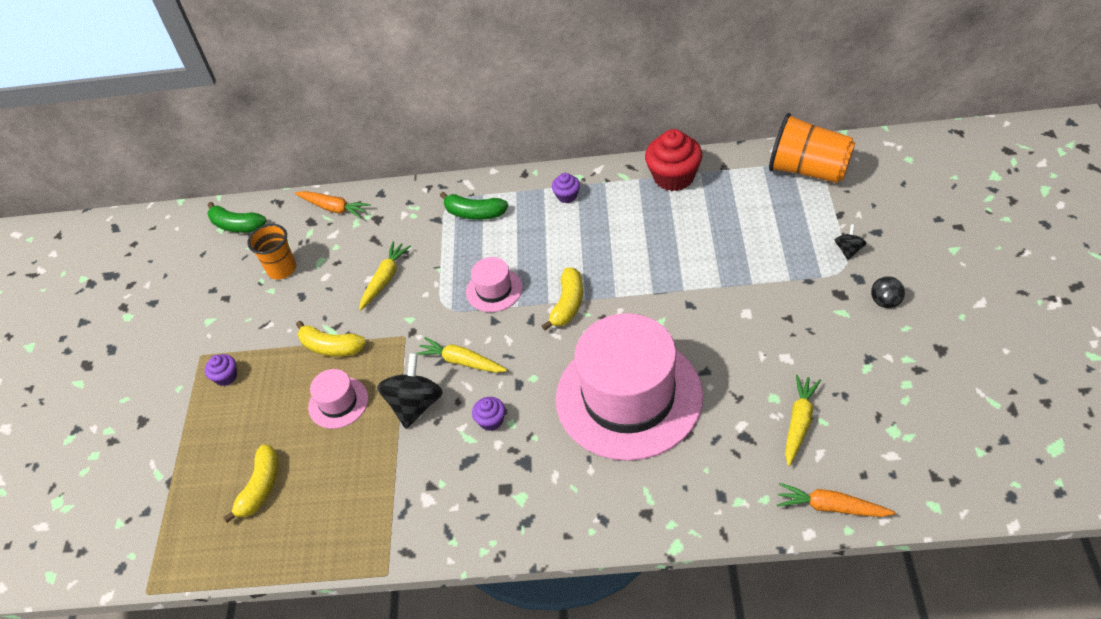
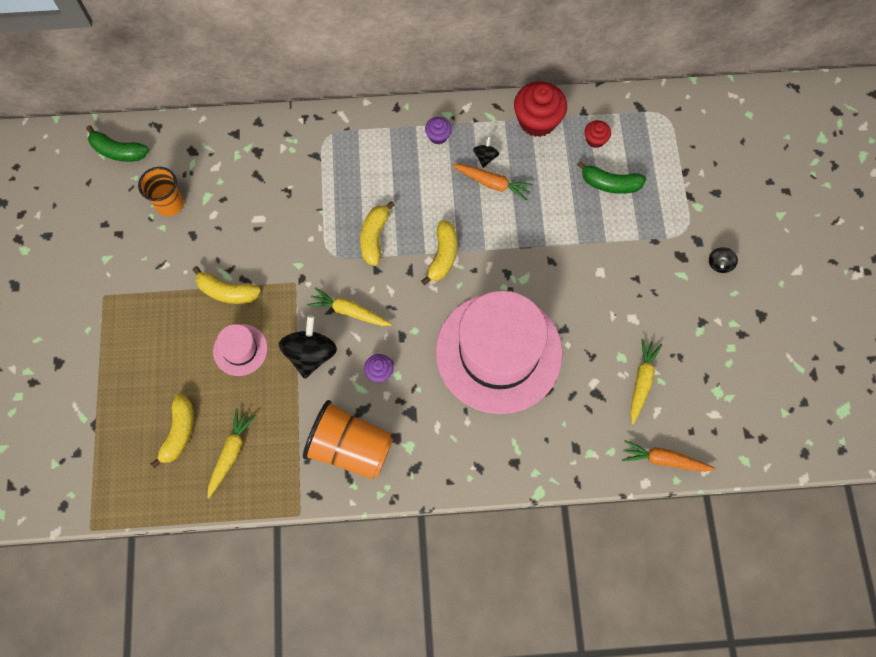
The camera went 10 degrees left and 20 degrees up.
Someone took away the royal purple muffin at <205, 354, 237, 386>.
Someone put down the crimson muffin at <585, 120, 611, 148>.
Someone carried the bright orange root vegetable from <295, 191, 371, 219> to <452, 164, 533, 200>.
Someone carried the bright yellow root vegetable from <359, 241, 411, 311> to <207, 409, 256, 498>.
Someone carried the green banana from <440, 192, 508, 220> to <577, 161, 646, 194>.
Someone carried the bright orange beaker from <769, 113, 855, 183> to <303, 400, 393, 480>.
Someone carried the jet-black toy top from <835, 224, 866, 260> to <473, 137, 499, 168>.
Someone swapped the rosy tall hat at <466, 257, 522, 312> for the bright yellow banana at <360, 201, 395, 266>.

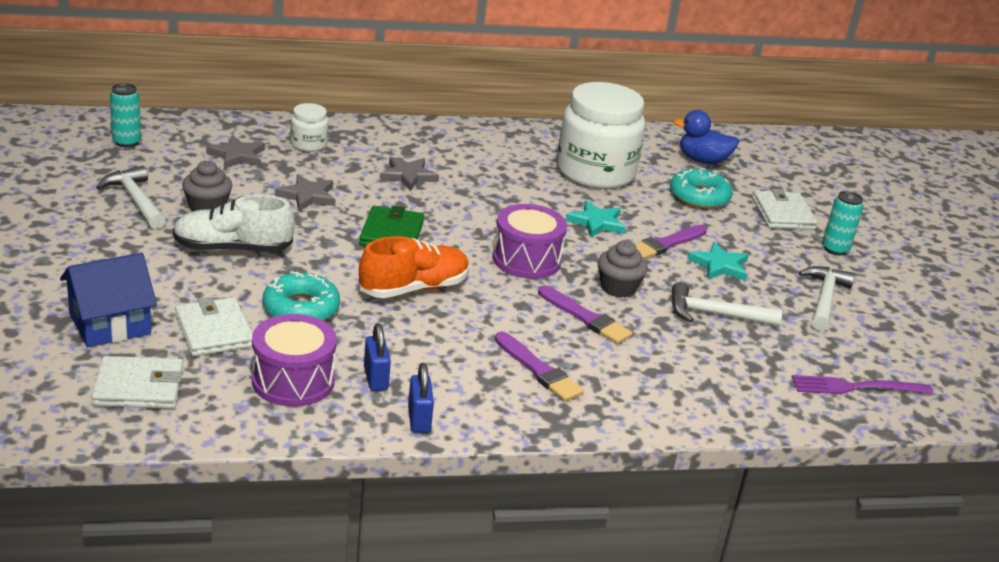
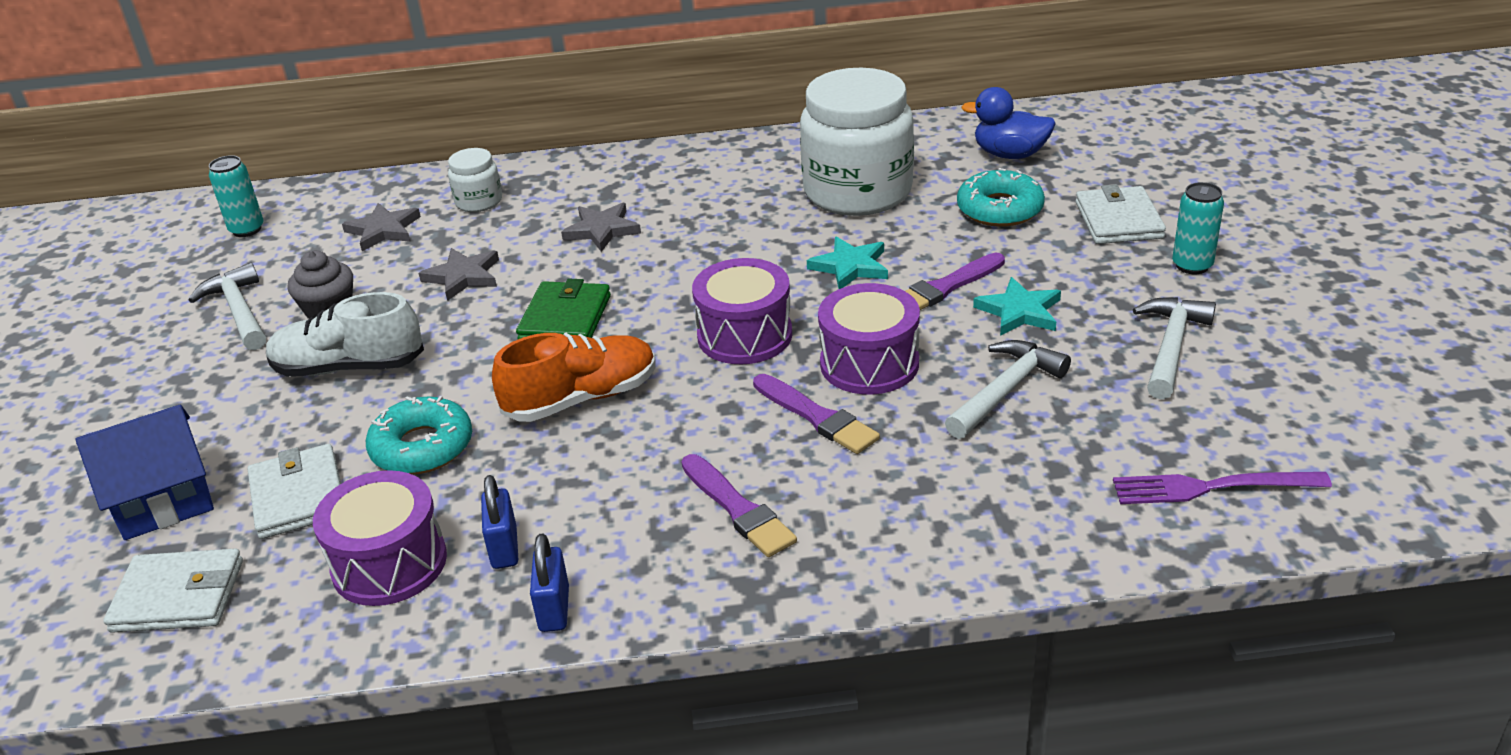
The camera went 10 degrees right and 5 degrees up.
Someone swapped the grey muffin at <598, 240, 648, 298> for the royal purple snare drum at <818, 283, 920, 395>.
Someone rotated the snow-white carpenter's hammer at <672, 282, 782, 326> by 120 degrees clockwise.

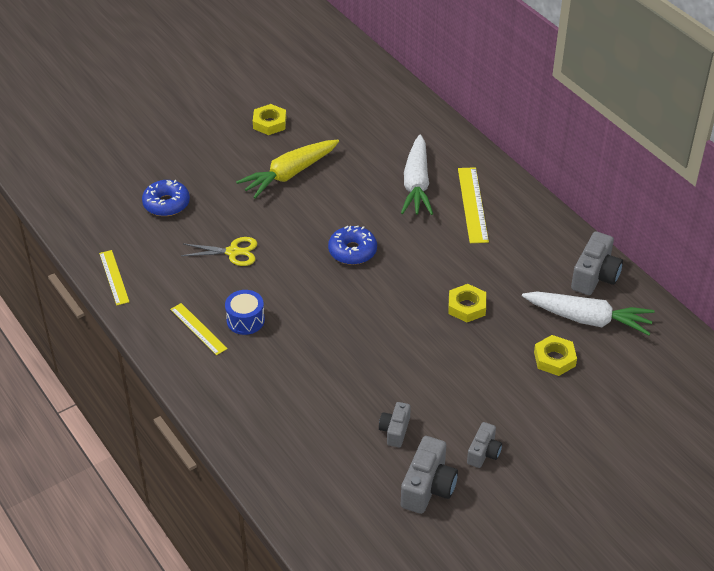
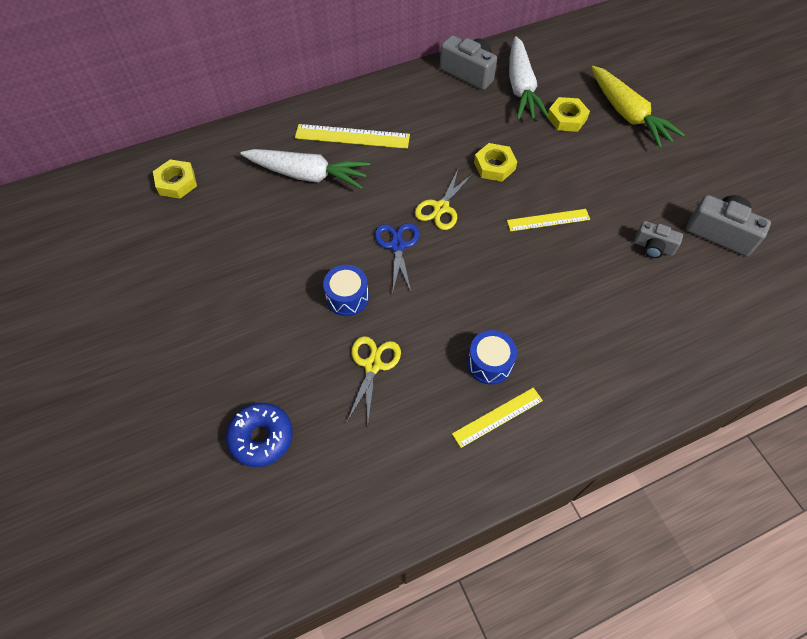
The camera went 80 degrees left and 15 degrees up.
Someone took away the grey photo camera at <467, 422, 502, 468>.
Someone put down the royal blue snare drum at <323, 265, 369, 316>.
Someone put down the bright yellow shears at <415, 167, 473, 230>.
Someone carried the bright yellow ruler from <99, 250, 130, 305> to <507, 209, 590, 231>.
Someone carried the bright yellow root vegetable from <236, 140, 339, 199> to <591, 66, 685, 148>.
Someone carried the bright yellow hexagon nut from <253, 104, 286, 135> to <153, 159, 197, 199>.
Someone swapped the royal blue doughnut at <328, 226, 377, 265> for the royal blue shears at <375, 223, 419, 292>.
Someone rotated the snow-white root vegetable at <522, 292, 655, 335> by 150 degrees clockwise.

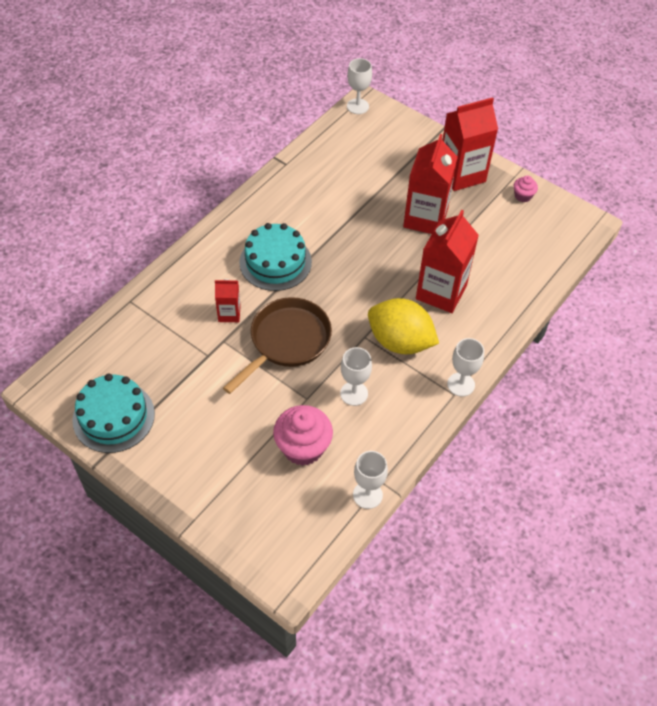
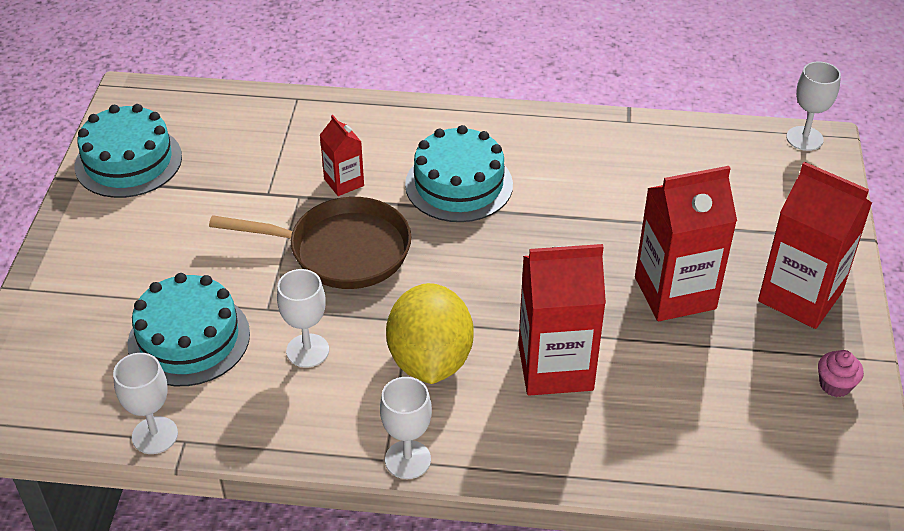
The camera went 60 degrees right and 10 degrees down.
Someone swapped the rosy muffin at <273, 405, 333, 466> for the teal cake at <127, 273, 250, 386>.

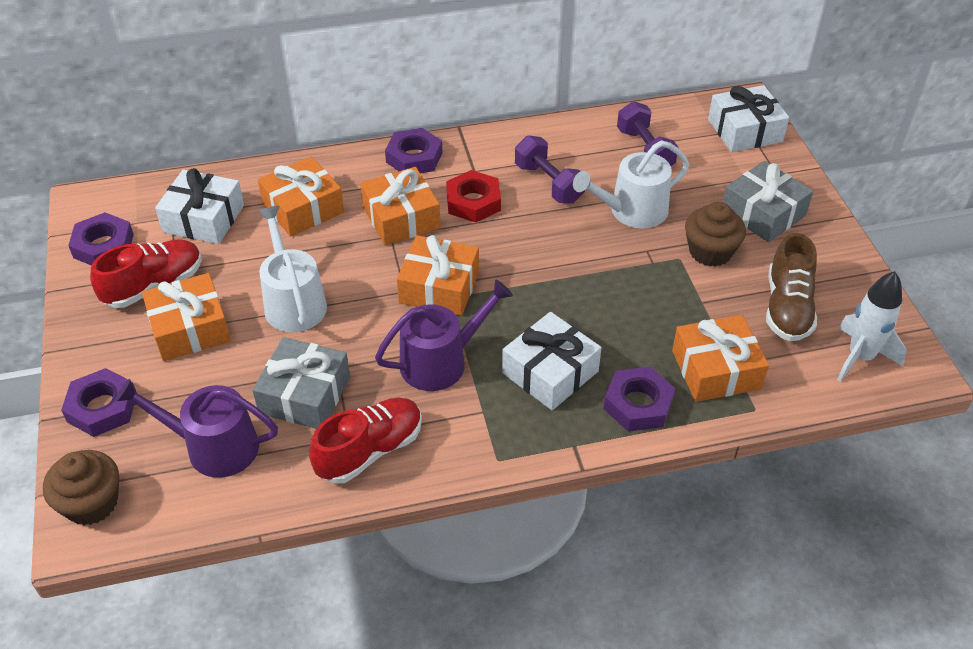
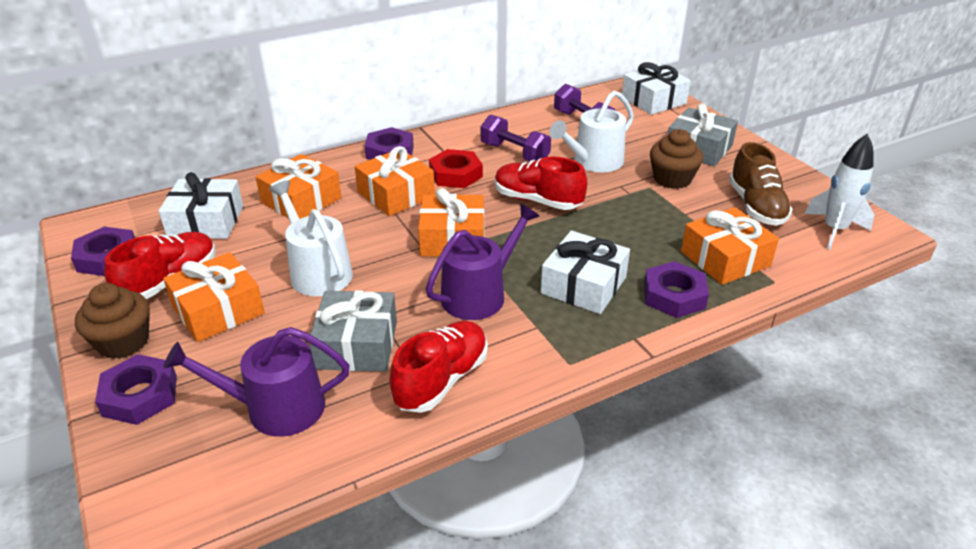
The camera went 15 degrees left and 10 degrees down.
Someone put down the crimson lace-up shoe at <495, 156, 587, 210>.
Someone carried the dark brown muffin from <43, 450, 119, 525> to <75, 283, 150, 359>.

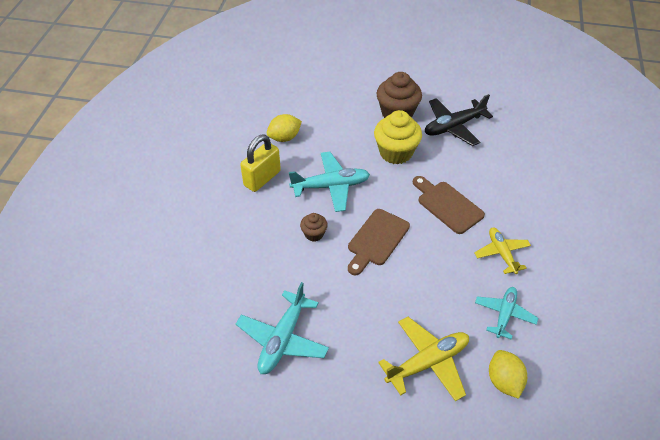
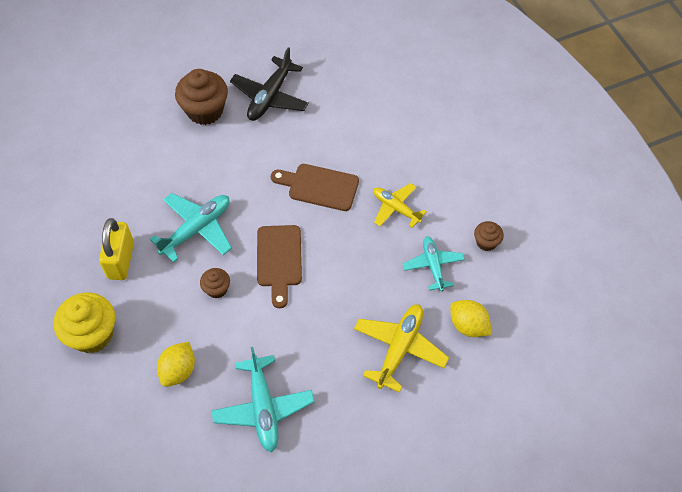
The camera went 35 degrees left and 10 degrees up.
Someone put down the dark brown muffin at <474, 221, 504, 251>.
Someone carried the bright yellow lemon from <267, 114, 302, 142> to <157, 342, 195, 387>.
Someone carried the bright yellow muffin from <374, 110, 422, 164> to <54, 292, 115, 353>.

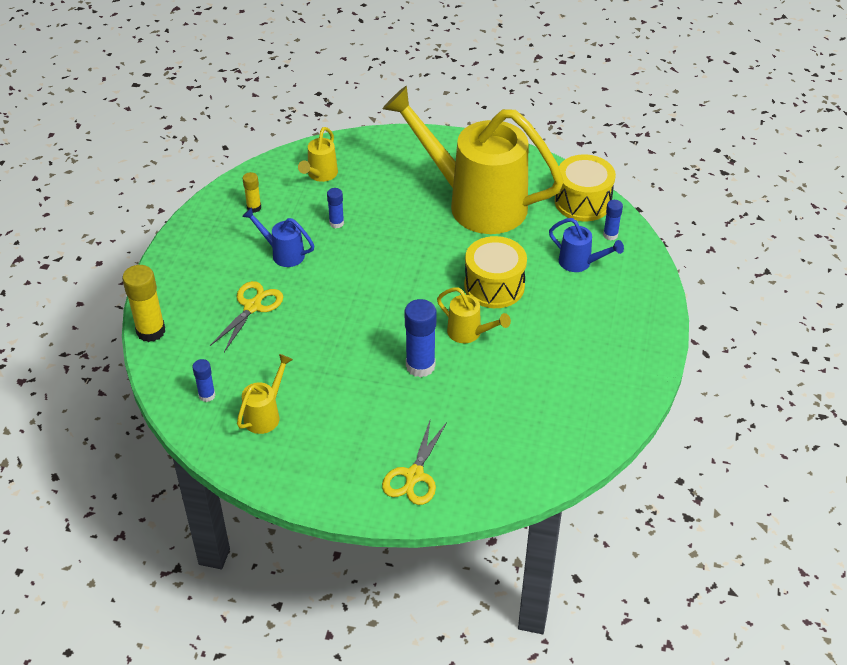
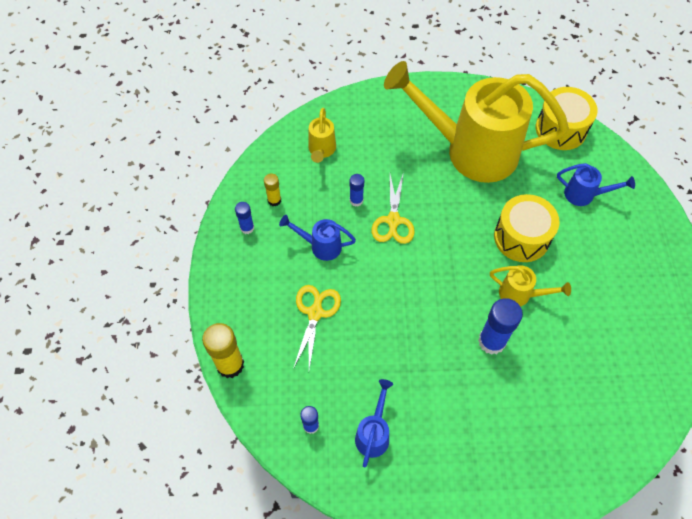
The camera went 15 degrees left and 15 degrees up.
Someone carried the bright yellow shears from <382, 418, 447, 505> to <372, 172, 415, 244>.
Someone carried the royal blue glue from <603, 200, 623, 240> to <235, 202, 254, 234>.
Someone repainted the bright yellow sprinkling can at <237, 354, 293, 434>, which became the royal blue sprinkling can at <355, 379, 393, 468>.

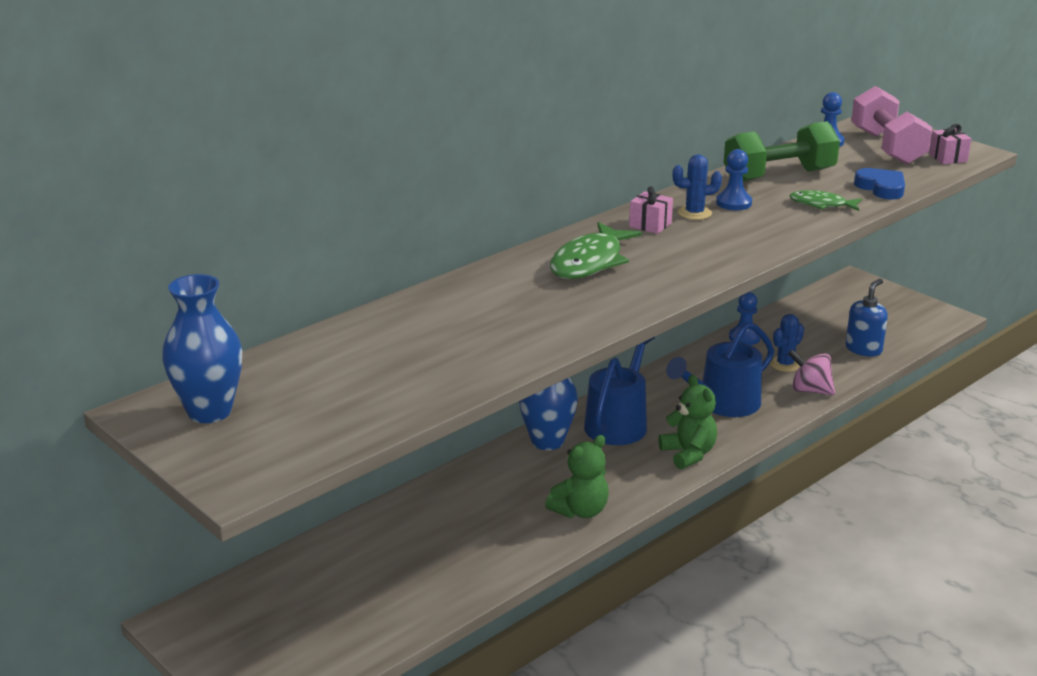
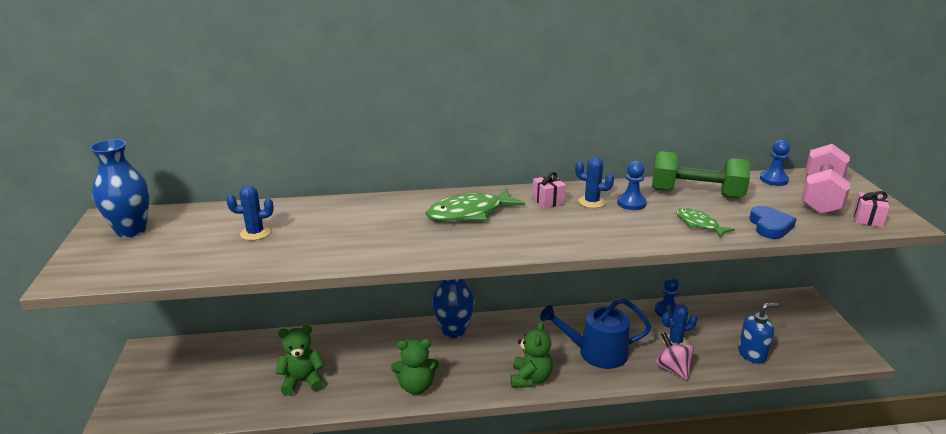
The camera went 35 degrees right and 0 degrees up.
Someone took away the royal blue sprinkling can at <584, 337, 655, 445>.
Someone put down the royal blue saguaro cactus at <226, 185, 274, 240>.
Someone put down the green stuffed bear at <275, 325, 325, 395>.

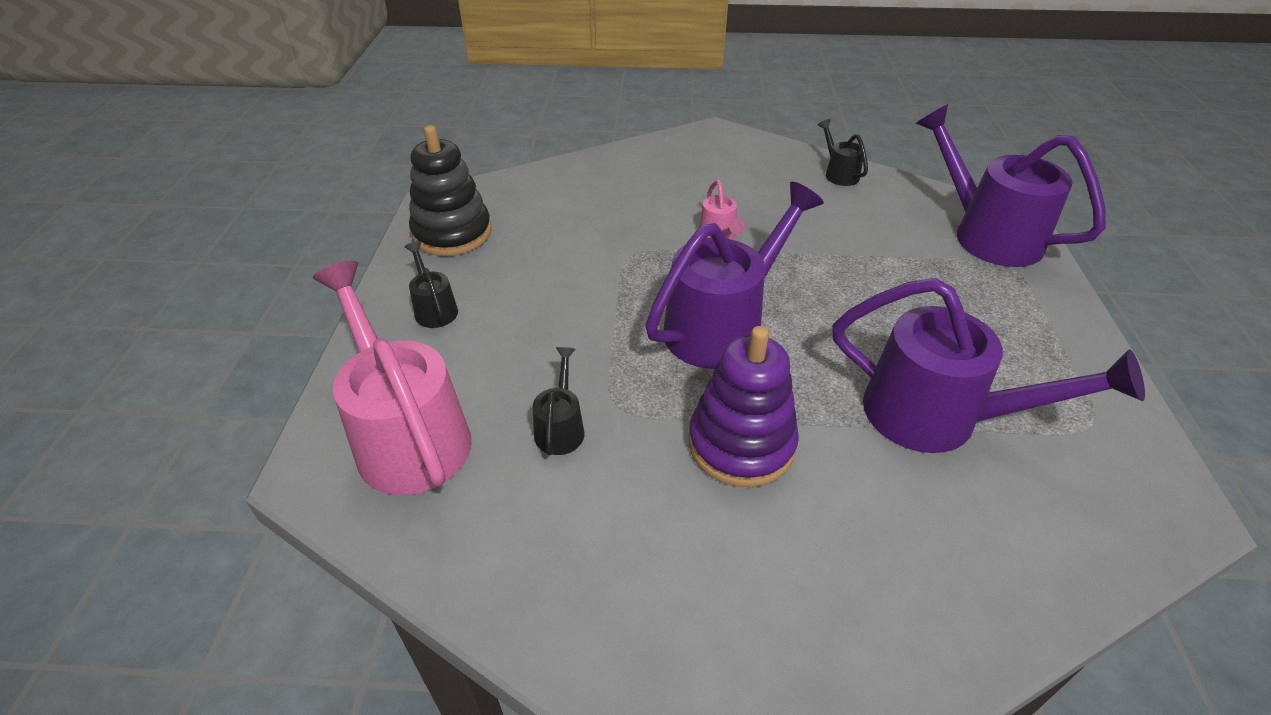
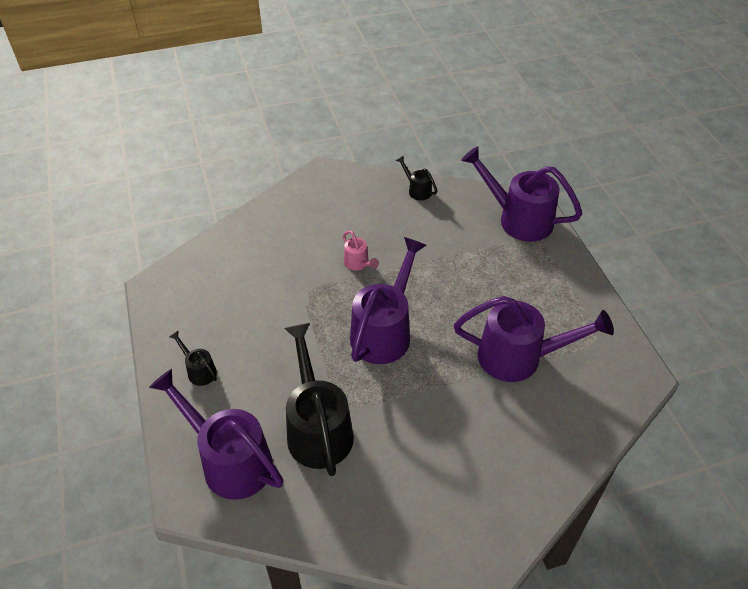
The camera went 20 degrees left and 5 degrees up.
Someone took away the jet-black stacking toy at <409, 125, 492, 256>.
Someone took away the royal purple stacking toy at <689, 326, 799, 487>.
Someone repainted the rosy sprinkling can at <313, 261, 472, 495>, which became the royal purple sprinkling can at <149, 369, 284, 500>.
Someone scaled the jet-black sprinkling can at <533, 347, 584, 455> by 2.20.

